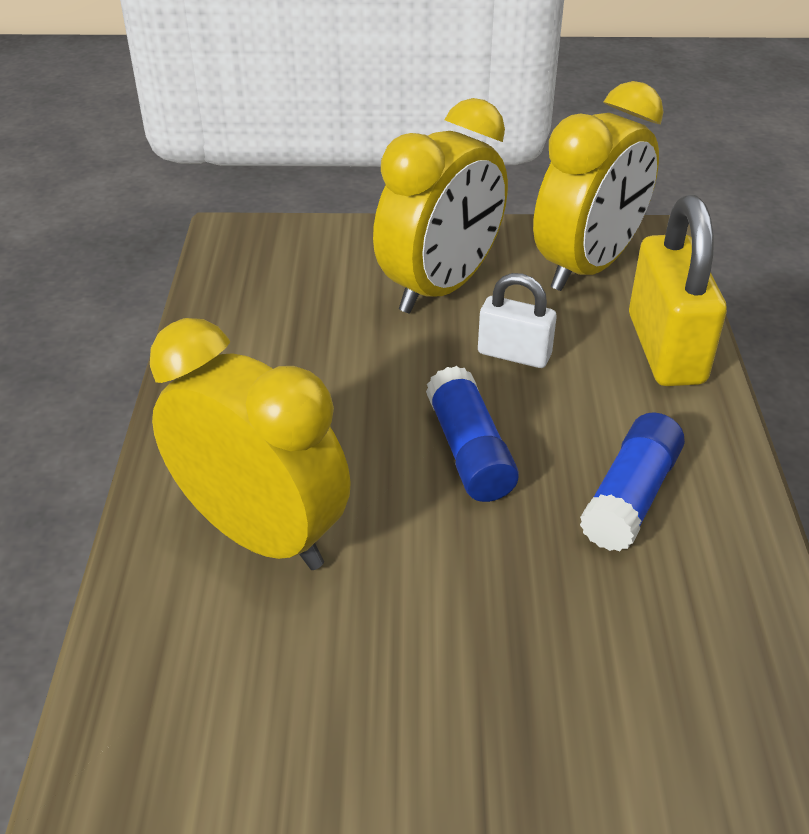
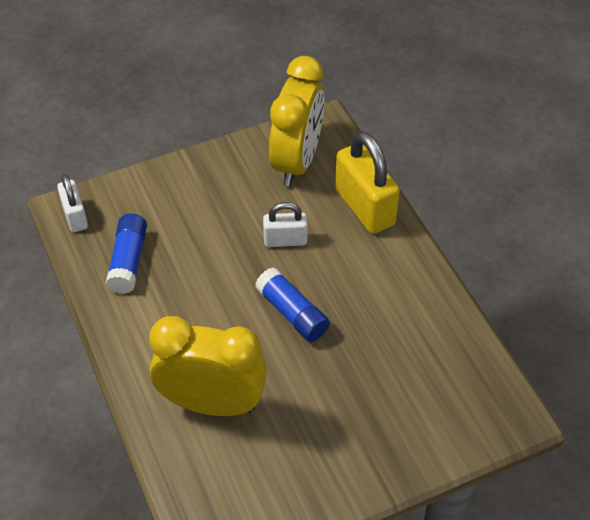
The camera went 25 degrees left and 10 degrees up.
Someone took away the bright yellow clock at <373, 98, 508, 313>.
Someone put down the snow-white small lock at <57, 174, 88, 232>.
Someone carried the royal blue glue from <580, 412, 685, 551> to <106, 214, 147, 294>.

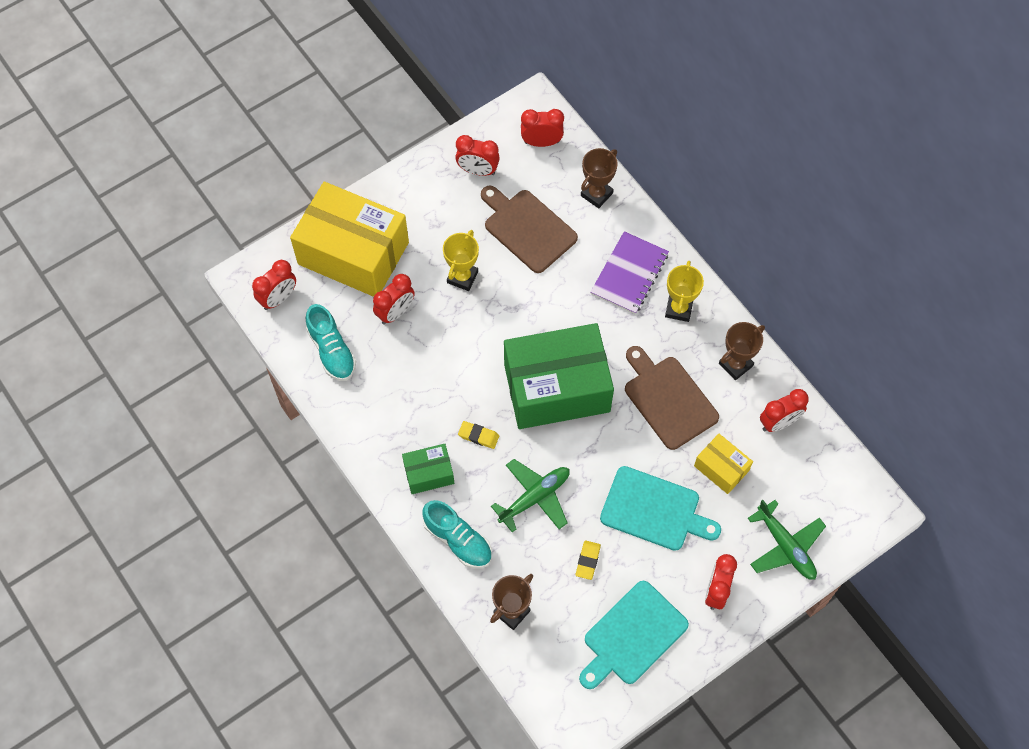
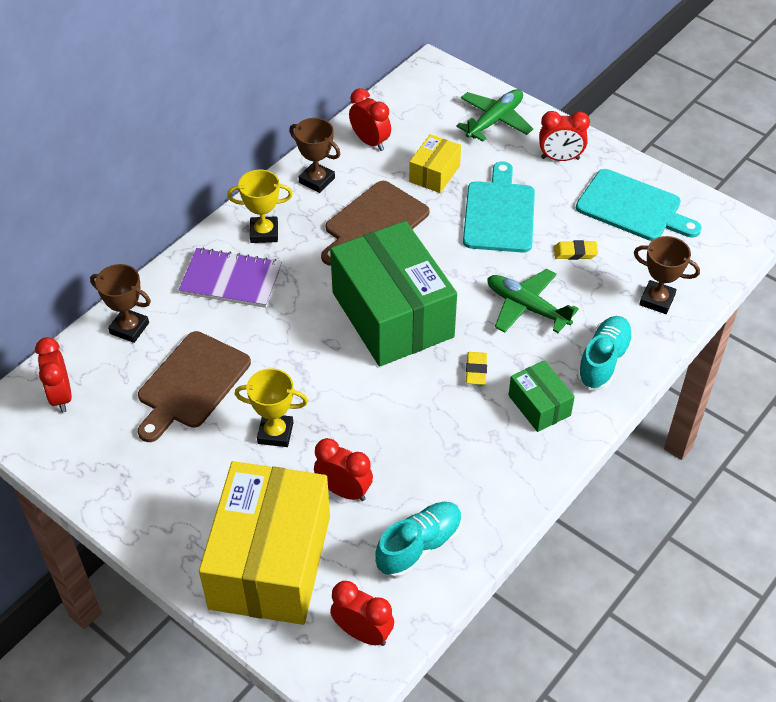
The camera went 105 degrees left and 15 degrees down.
Someone took away the crimson clock at <455, 135, 500, 176>.

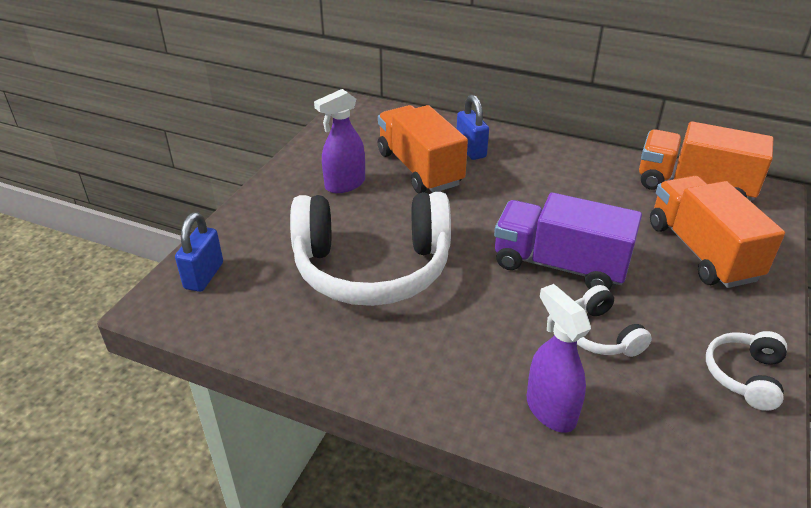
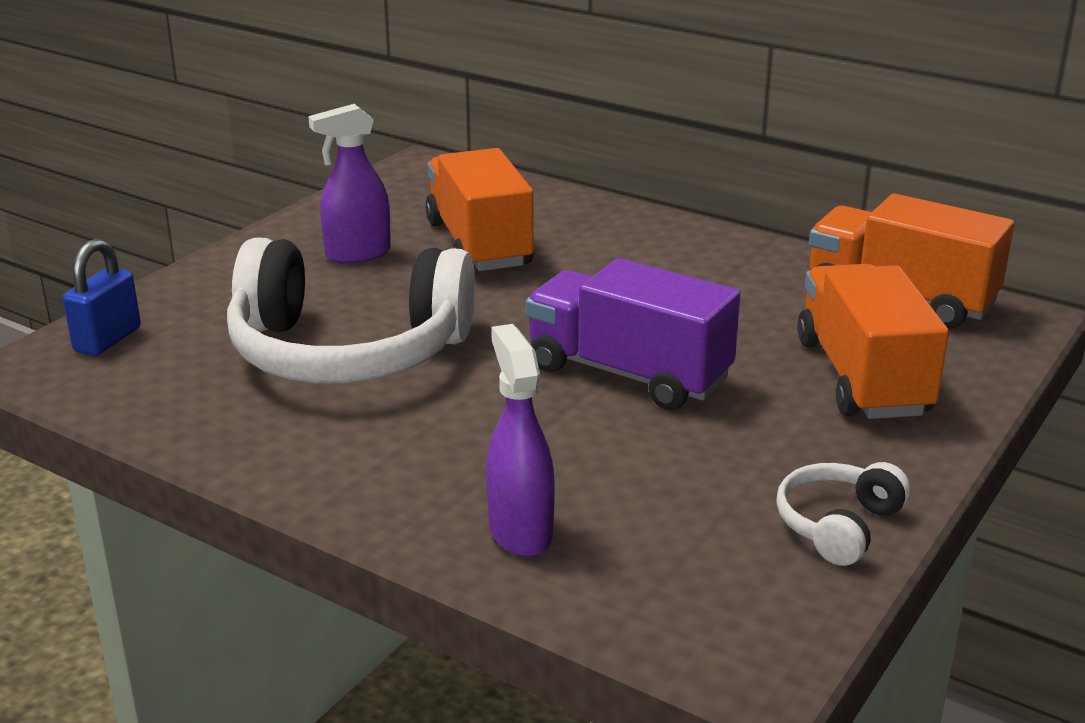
The camera went 10 degrees right and 10 degrees down.
Someone took away the royal blue small lock at <457, 95, 489, 160>.
Someone took away the snow-white headphones at <575, 285, 652, 357>.

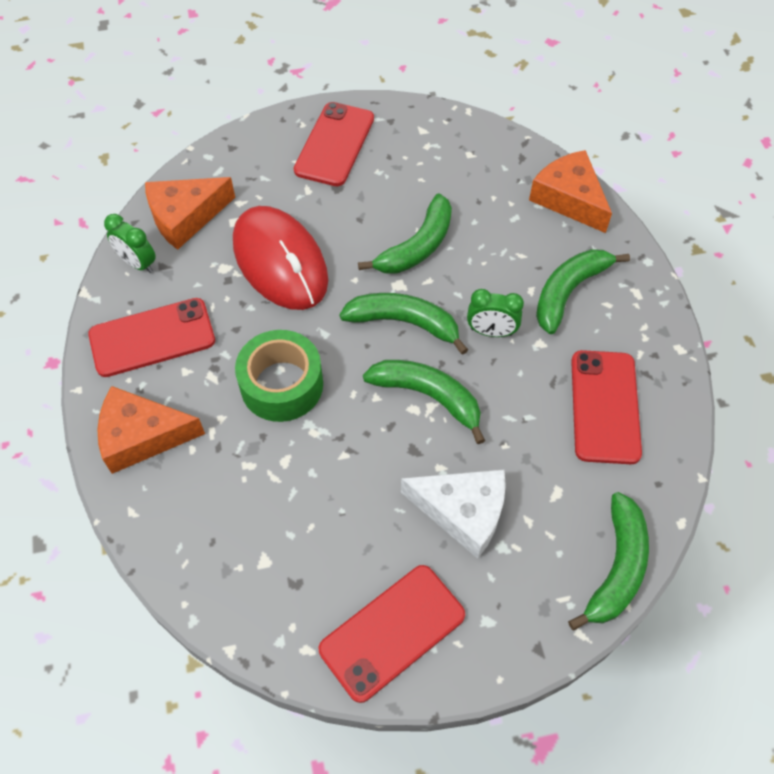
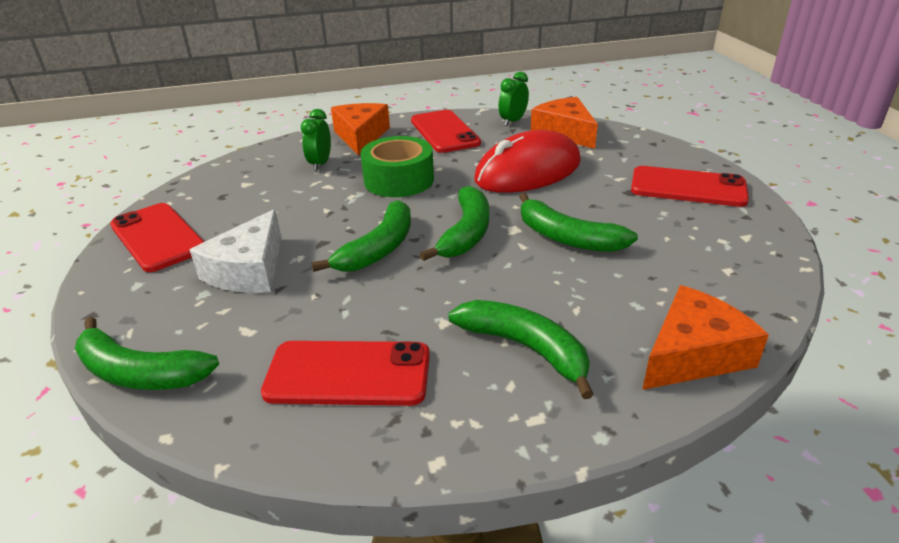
The camera went 90 degrees right and 25 degrees down.
Someone carried the green clock from <467, 289, 524, 337> to <301, 109, 331, 171>.

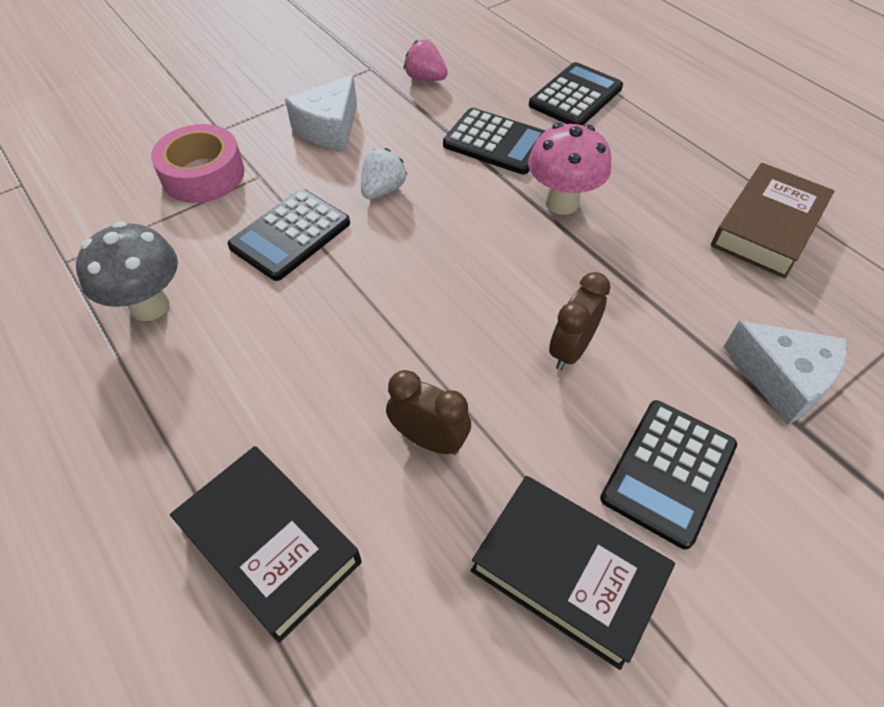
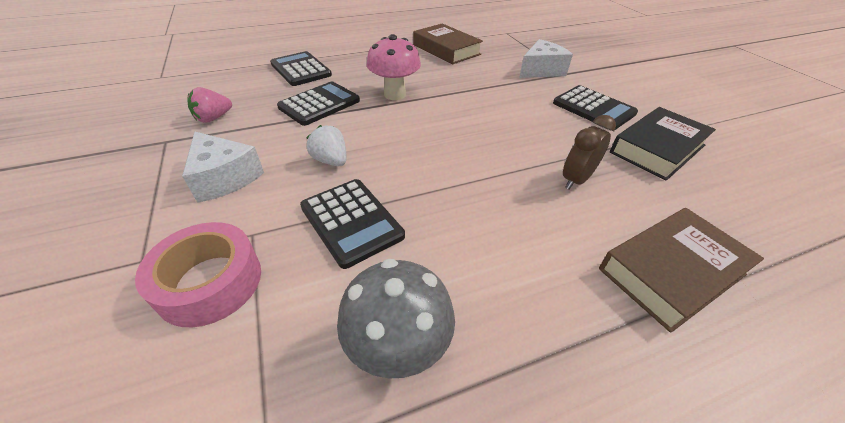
The camera went 75 degrees left and 10 degrees down.
Someone took away the dark brown clock at <549, 272, 610, 370>.
Someone repainted the jet-black hardback at <170, 446, 362, 643>, which became the dark brown hardback at <599, 208, 764, 333>.

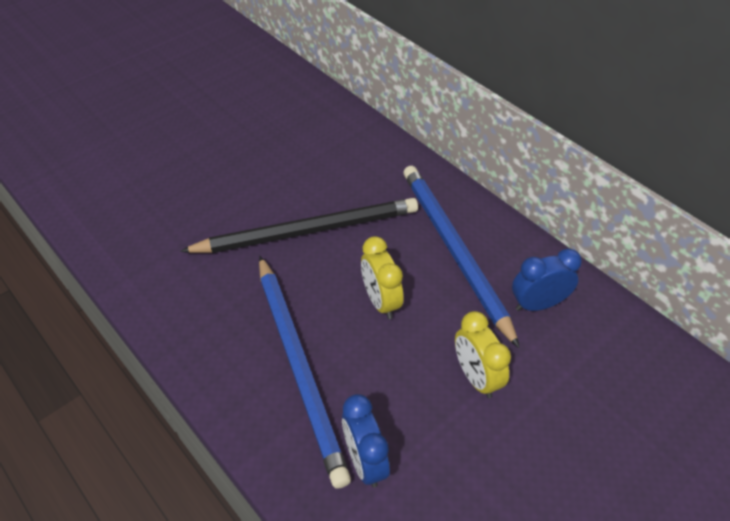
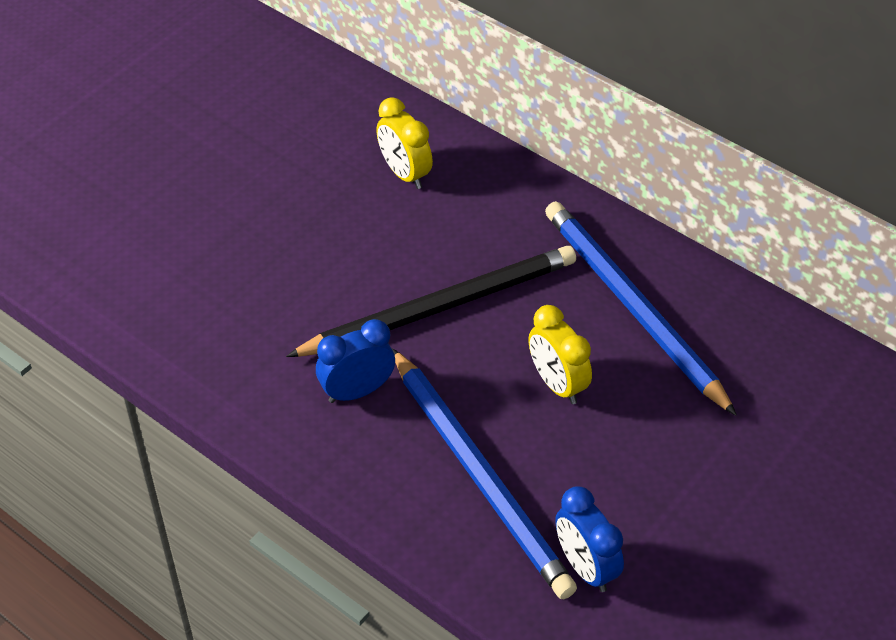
The camera went 10 degrees left and 0 degrees up.
Someone carried the bright yellow clock from <455, 311, 511, 398> to <376, 97, 433, 189>.
Someone carried the royal blue clock from <512, 249, 582, 311> to <316, 319, 395, 403>.

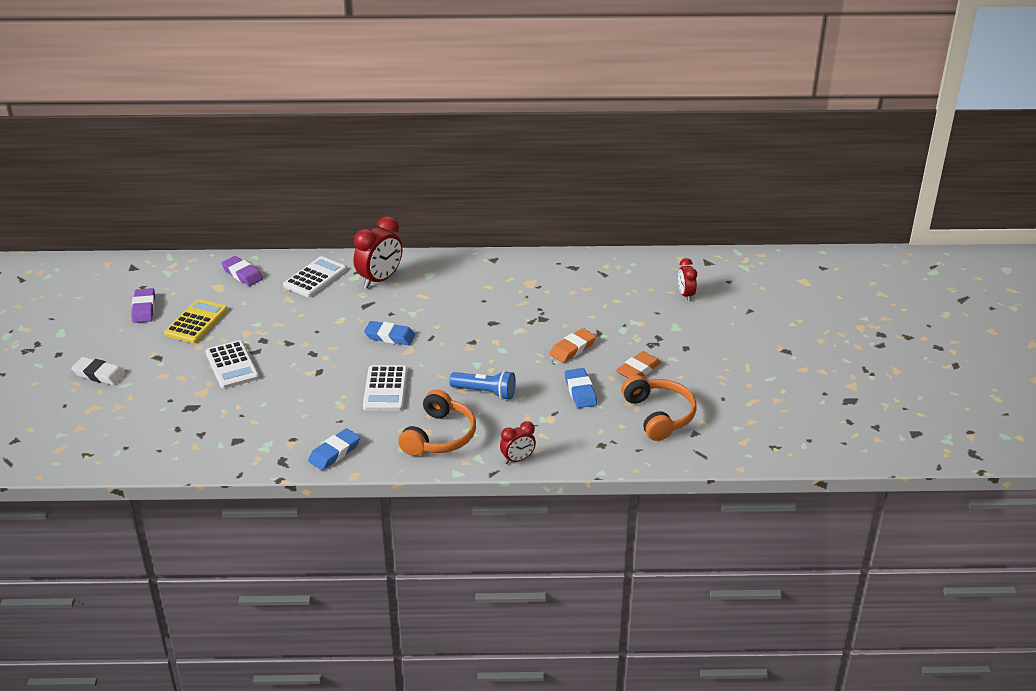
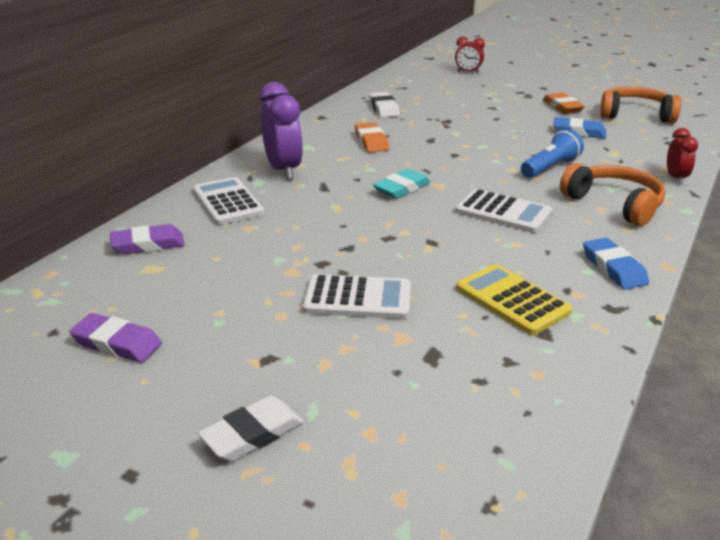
The camera went 60 degrees left and 5 degrees down.
Someone put down the snow-white pencil eraser at <369, 92, 400, 117>.
Someone carried the bright yellow calculator from <164, 299, 228, 343> to <456, 264, 573, 335>.
Someone carried the bright orange pencil eraser from <550, 328, 596, 363> to <355, 122, 389, 153>.
Someone repainted the crimson clock at <353, 216, 403, 288>, which became the royal purple clock at <260, 82, 303, 180>.
Someone repainted the royal blue pencil eraser at <364, 321, 415, 345>, which became the teal pencil eraser at <373, 169, 430, 199>.

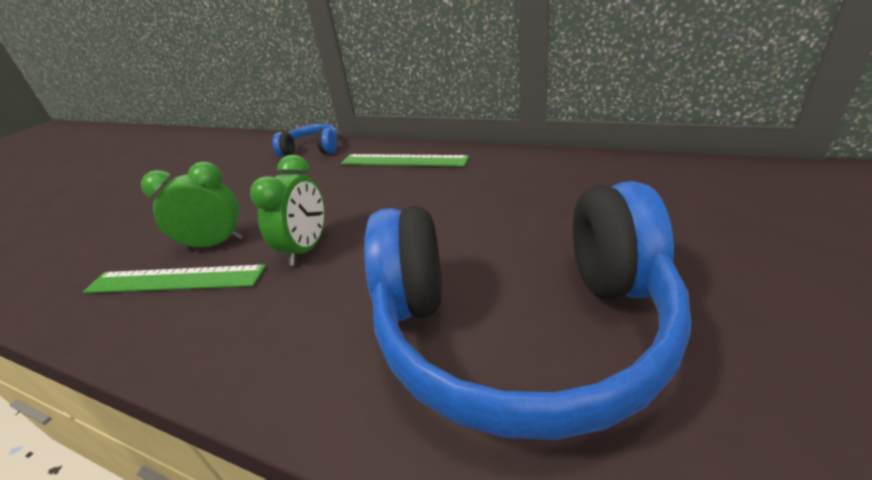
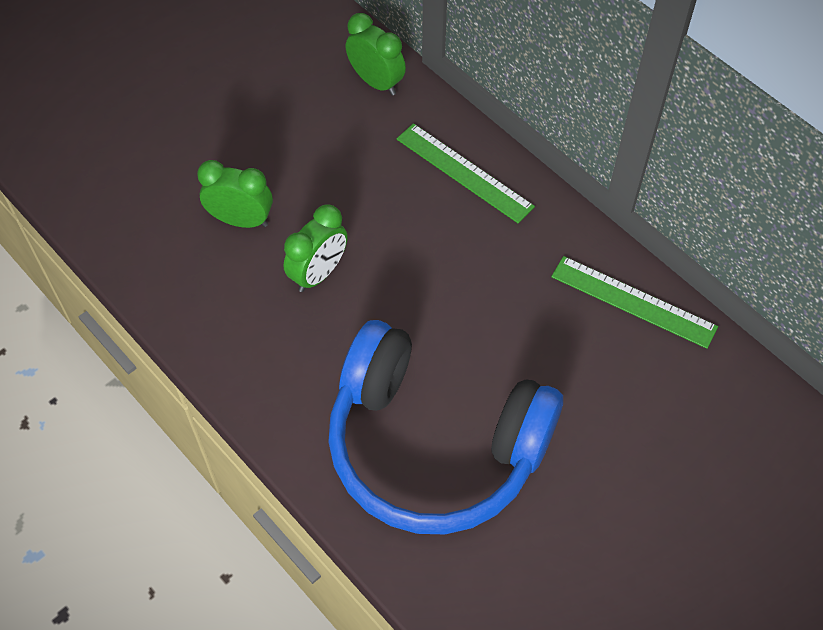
The camera went 20 degrees right and 25 degrees up.
Someone carried the green ruler from <83, 265, 266, 293> to <551, 256, 718, 349>.
Someone swapped the royal blue headphones at <273, 124, 337, 157> for the green clock at <346, 13, 406, 96>.

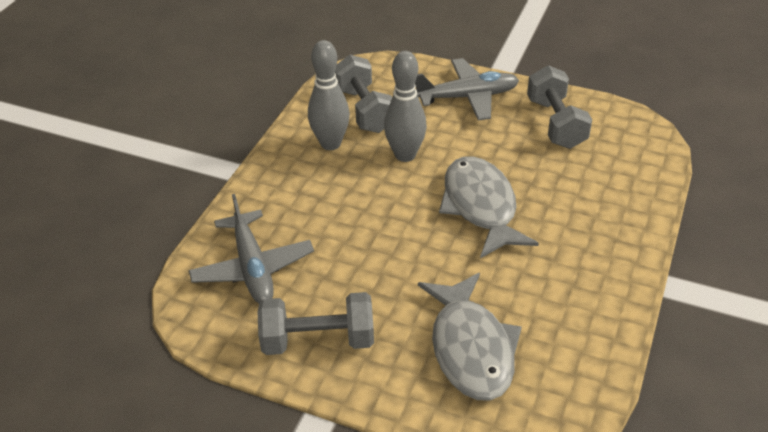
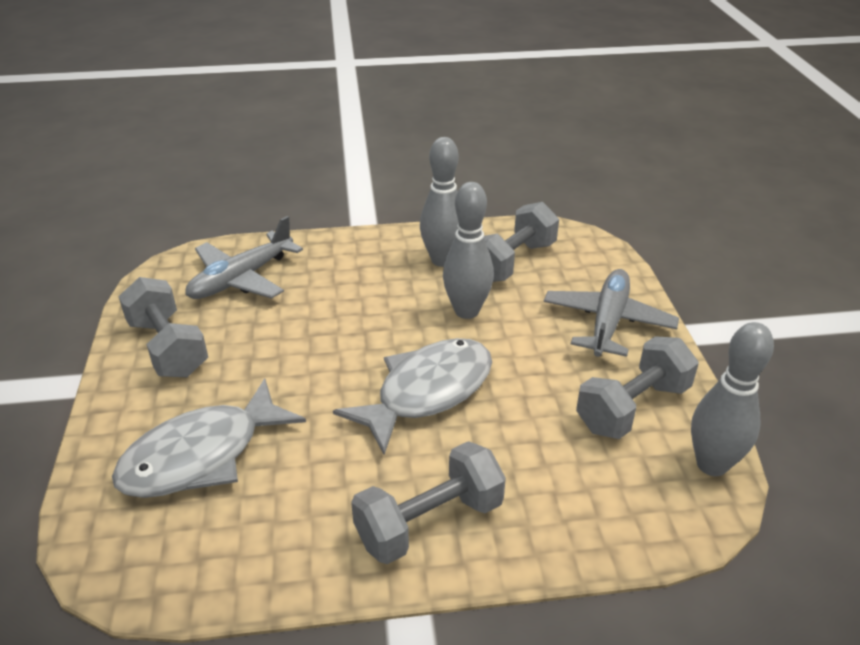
The camera went 60 degrees right and 5 degrees down.
Someone put down the grey free weight at <351, 441, 506, 564>.
Someone put down the grey skittle at <691, 322, 774, 476>.
Someone rotated the grey toy plane at <415, 58, 519, 121> by 120 degrees counterclockwise.

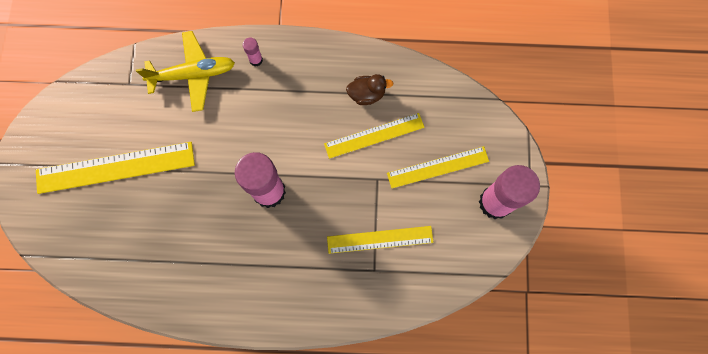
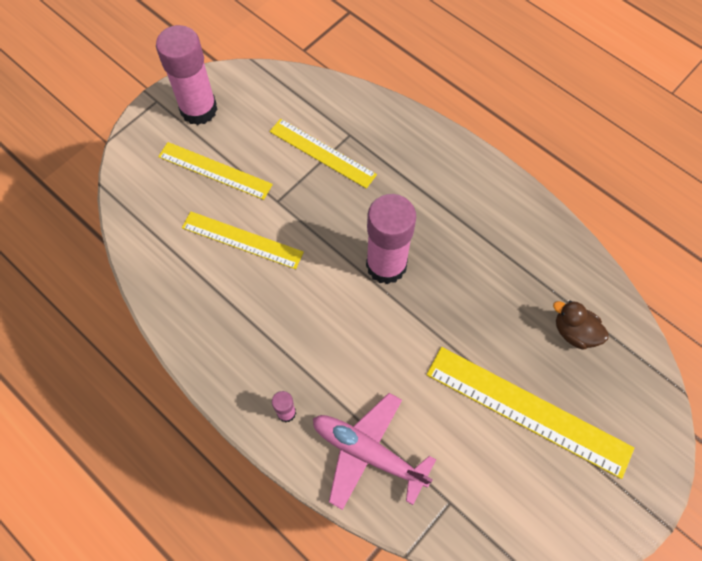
The camera went 140 degrees left and 10 degrees down.
Someone carried the dark brown duck from <346, 74, 393, 105> to <553, 301, 609, 350>.
Someone repainted the bright yellow toy plane at <136, 31, 235, 112>, which became the rosy toy plane at <313, 393, 436, 510>.

